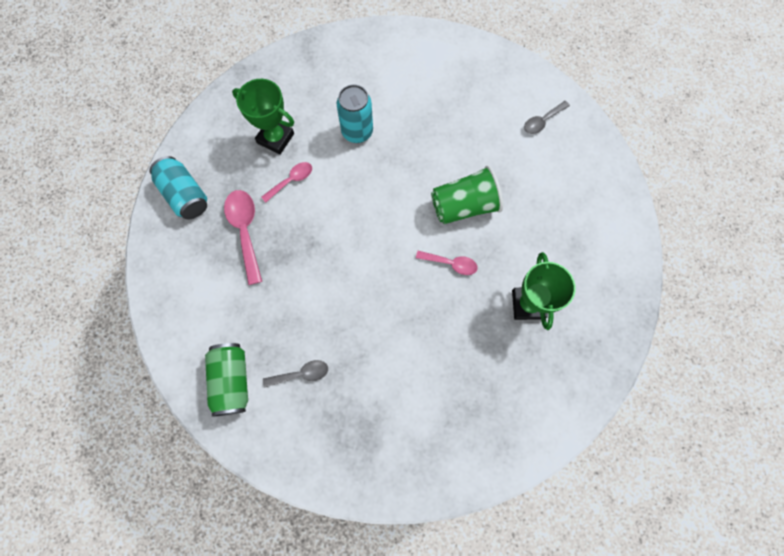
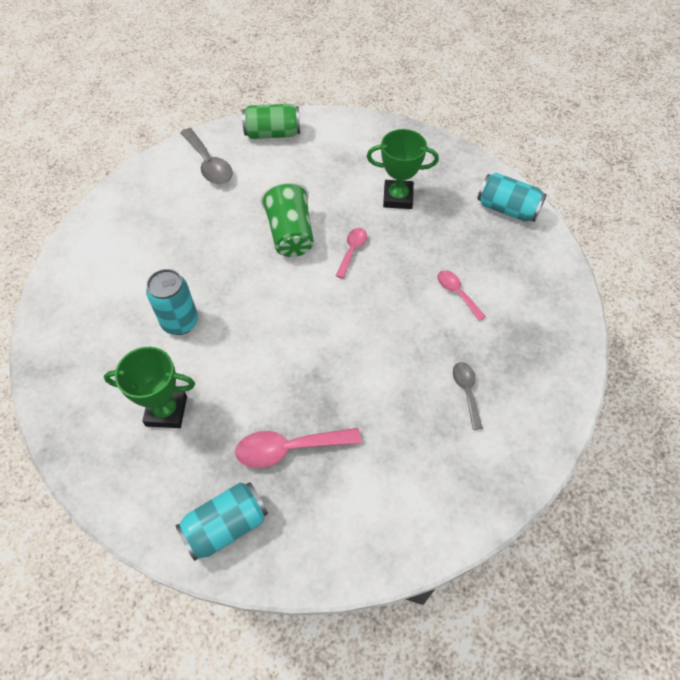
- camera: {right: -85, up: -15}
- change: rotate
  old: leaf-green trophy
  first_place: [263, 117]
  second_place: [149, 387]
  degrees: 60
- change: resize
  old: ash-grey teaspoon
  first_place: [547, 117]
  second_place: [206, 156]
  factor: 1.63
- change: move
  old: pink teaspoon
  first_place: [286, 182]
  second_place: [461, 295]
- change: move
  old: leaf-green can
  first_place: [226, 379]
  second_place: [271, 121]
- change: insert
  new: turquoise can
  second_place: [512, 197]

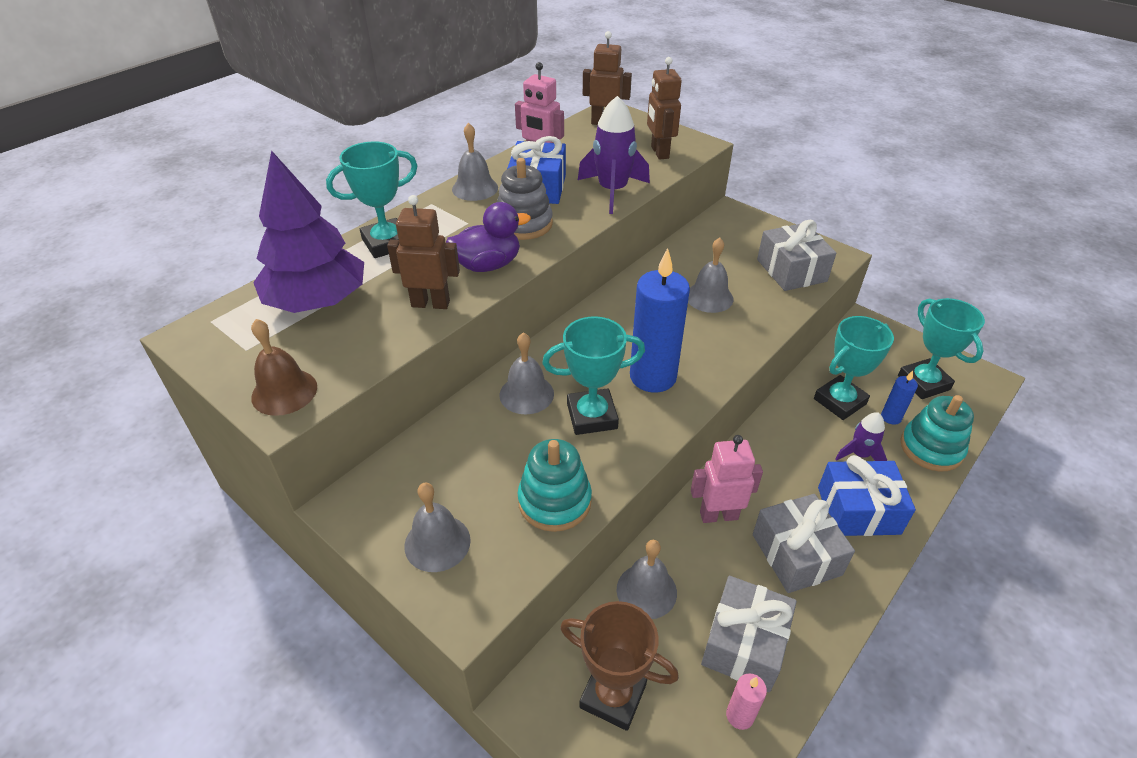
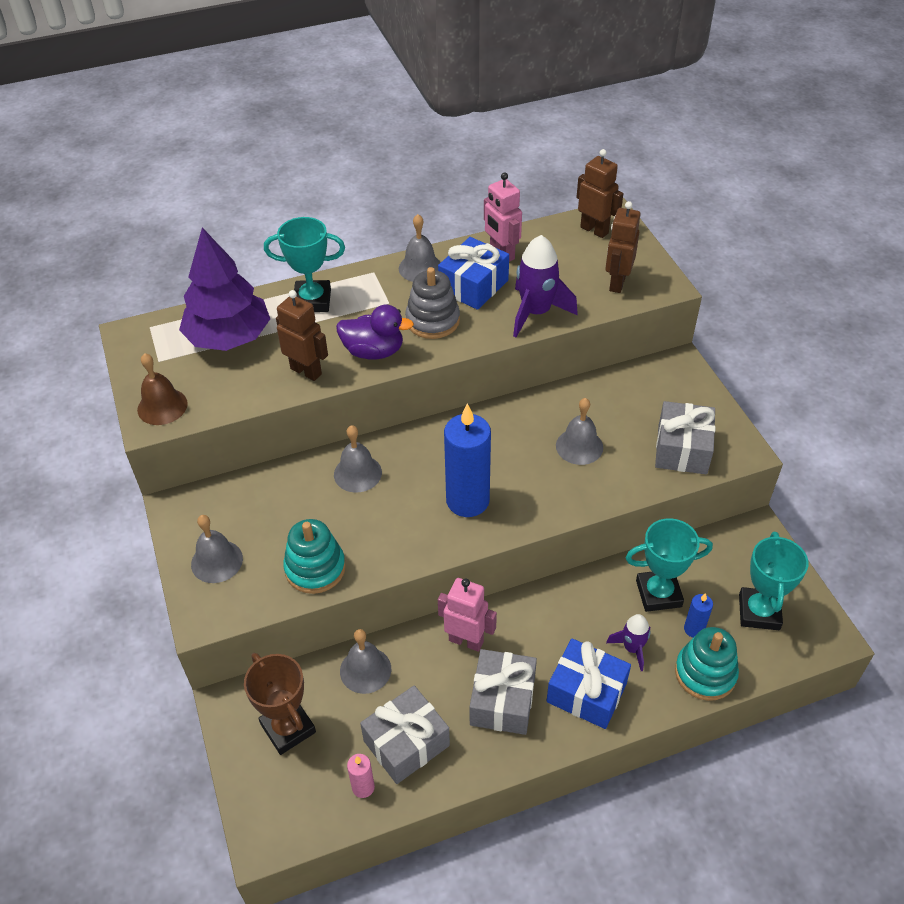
- camera: {right: 30, up: 5}
- change: delete
  old: turquoise trophy
  first_place: [593, 375]

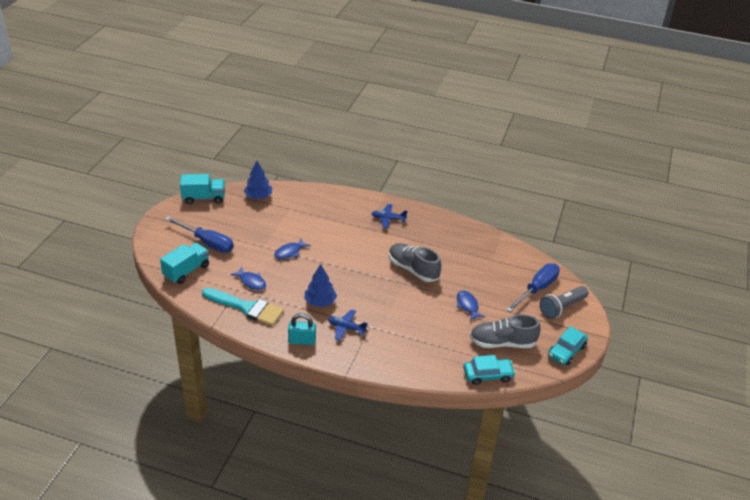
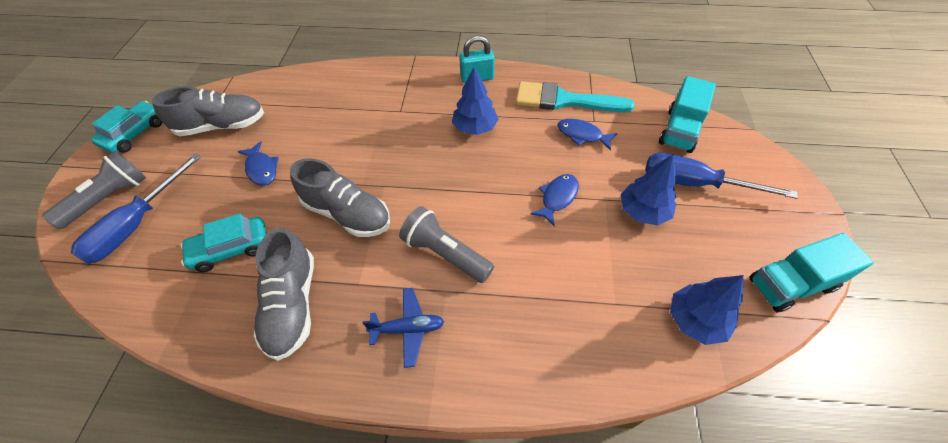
- camera: {right: 170, up: 15}
- change: delete
  old: cobalt toy plane
  first_place: [348, 324]
- change: move
  old: turquoise car
  first_place: [489, 370]
  second_place: [223, 242]
- change: insert
  new: cobalt toy tree
  second_place: [648, 190]
- change: insert
  new: ash-grey torch
  second_place: [446, 244]
- change: insert
  new: ash-grey sneaker
  second_place: [284, 294]

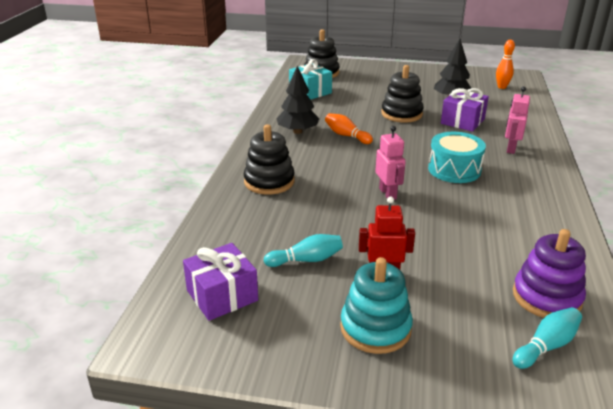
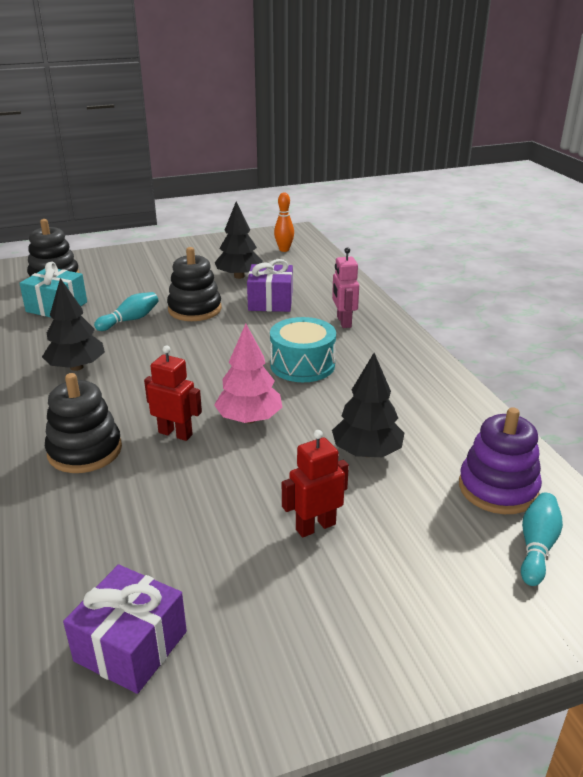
- camera: {right: -30, up: 0}
- change: delete
  old: bright orange bowling pin
  first_place: [349, 128]
- change: replace
  old: pink robot figure
  new: pink toy tree
  first_place: [390, 163]
  second_place: [248, 374]
- change: move
  old: turquoise bowling pin
  first_place: [303, 250]
  second_place: [126, 311]
- change: delete
  old: turquoise stacking rings
  first_place: [376, 305]
- change: insert
  new: scarlet robot figure
  second_place: [173, 393]
- change: insert
  new: ebony toy tree
  second_place: [368, 405]

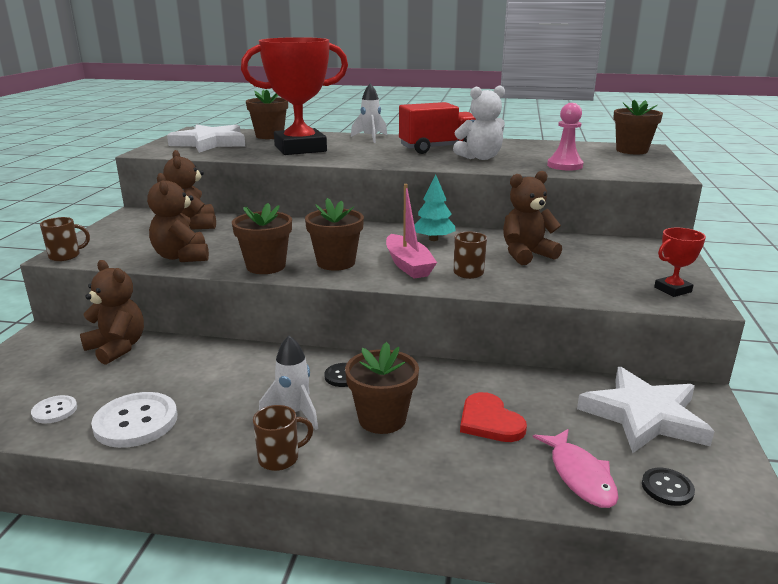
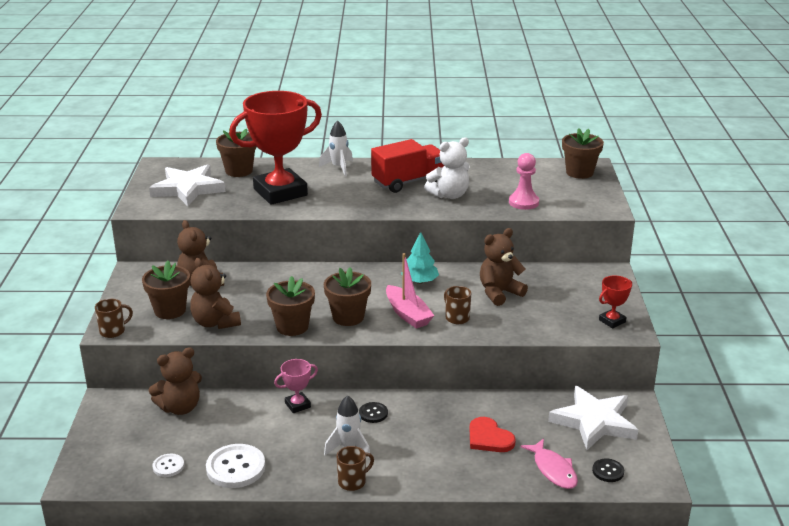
- camera: {right: -10, up: 5}
- change: rotate
  old: brown stuffed bear
  first_place: [112, 312]
  second_place: [175, 381]
  degrees: 120
- change: move
  old: brown plant pot
  first_place: [382, 388]
  second_place: [166, 290]
- change: insert
  new: pink trophy
  second_place: [296, 386]

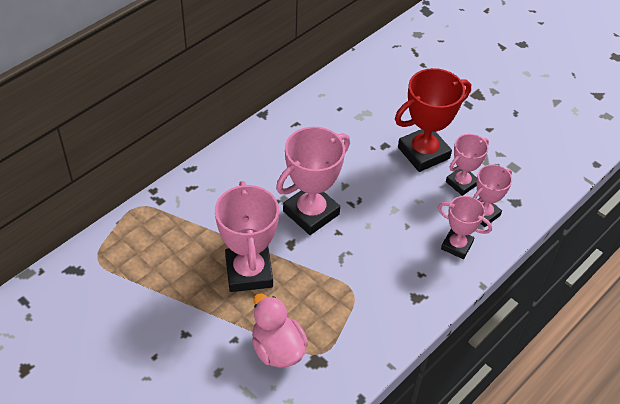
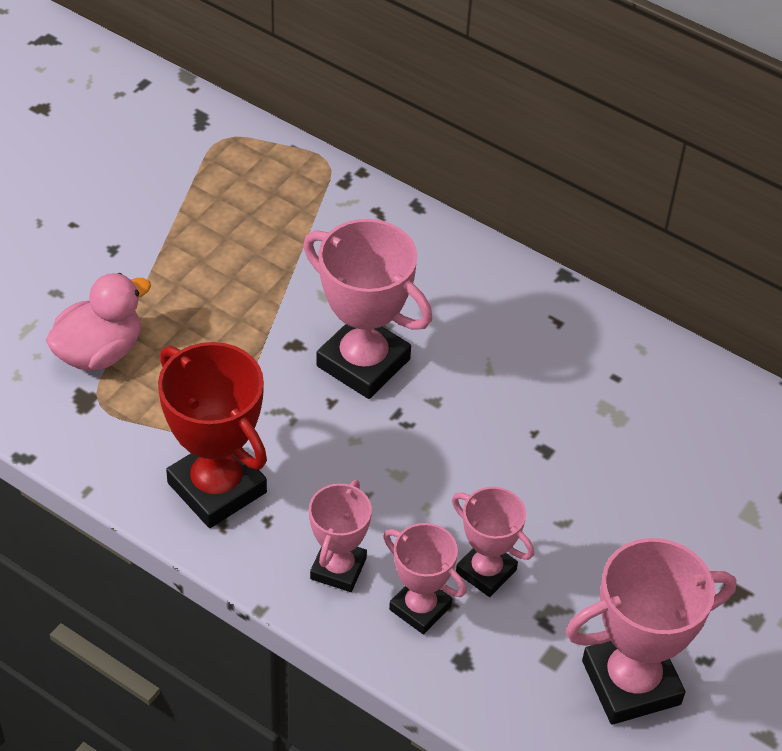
- camera: {right: 80, up: 0}
- change: move
  old: scarlet trophy
  first_place: [433, 120]
  second_place: [212, 435]
- change: move
  old: pink trophy
  first_place: [247, 236]
  second_place: [651, 631]

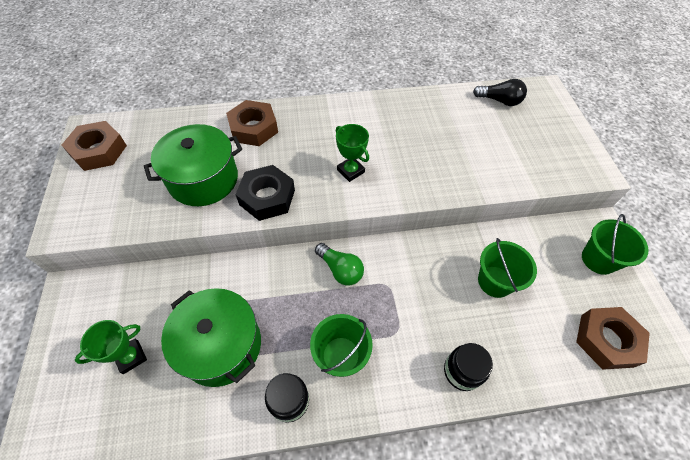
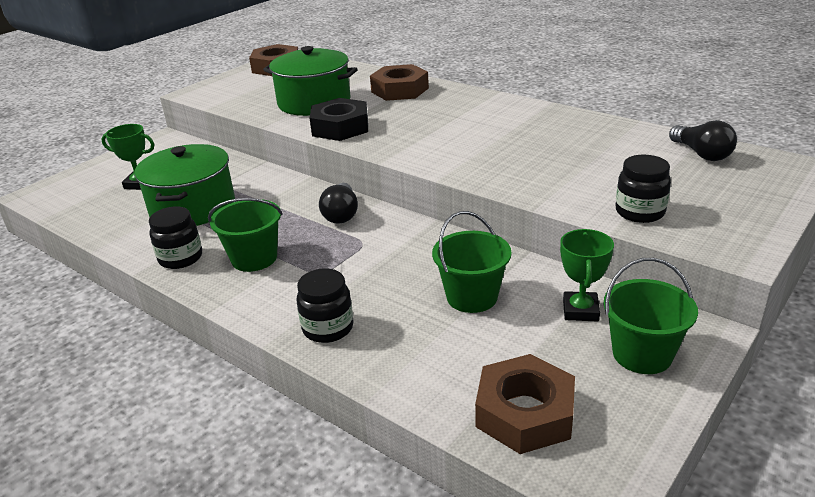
- camera: {right: 50, up: -25}
- change: move
  old: leaf-green trophy
  first_place: [352, 153]
  second_place: [587, 275]
- change: recolor
  old: leaf-green light bulb
  new: ebony light bulb
  first_place: [339, 264]
  second_place: [338, 203]
- change: insert
  new: ebony jar
  second_place: [643, 189]

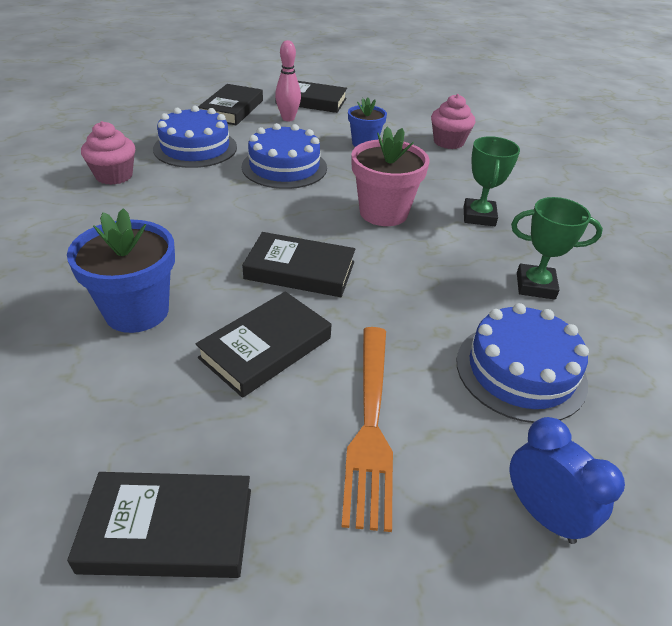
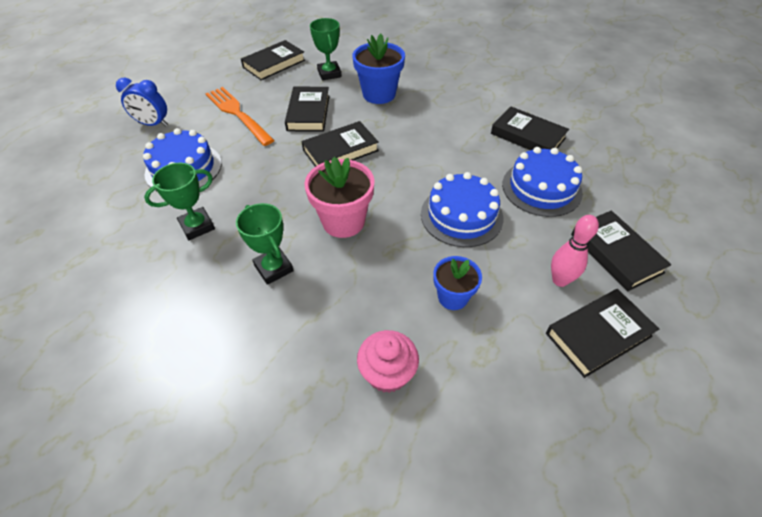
- camera: {right: 140, up: 10}
- change: replace
  old: pink fairy cake
  new: ebony hardback
  first_place: [108, 153]
  second_place: [530, 128]
- change: insert
  new: leaf-green trophy
  second_place: [326, 49]

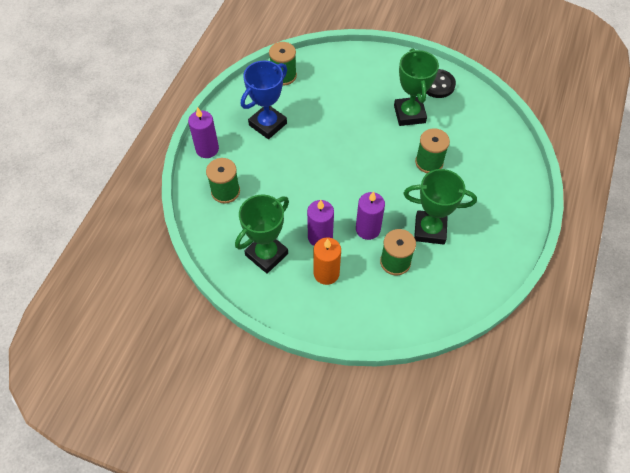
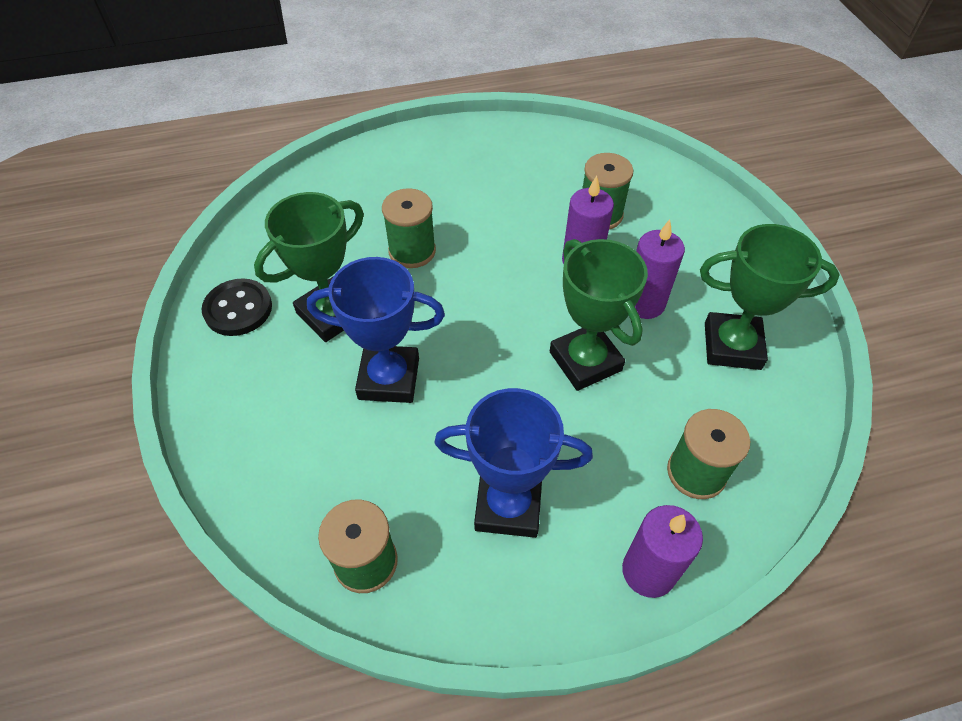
- camera: {right: -125, up: -5}
- change: move
  old: leaf-green trophy
  first_place: [440, 207]
  second_place: [599, 315]
- change: delete
  old: bright orange wax candle
  first_place: [327, 261]
- change: insert
  new: cobalt trophy
  second_place: [376, 330]

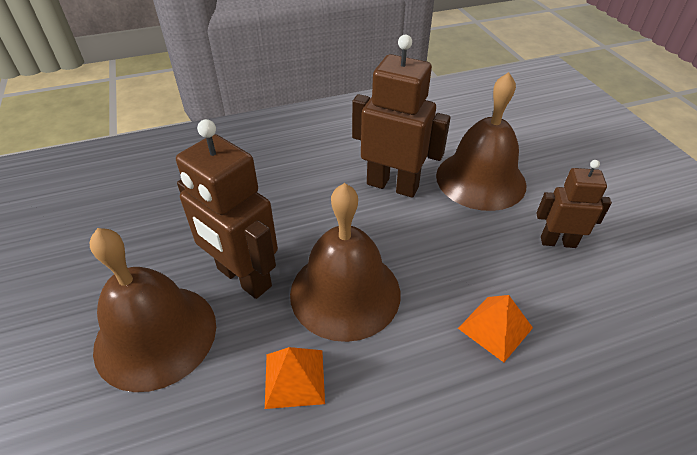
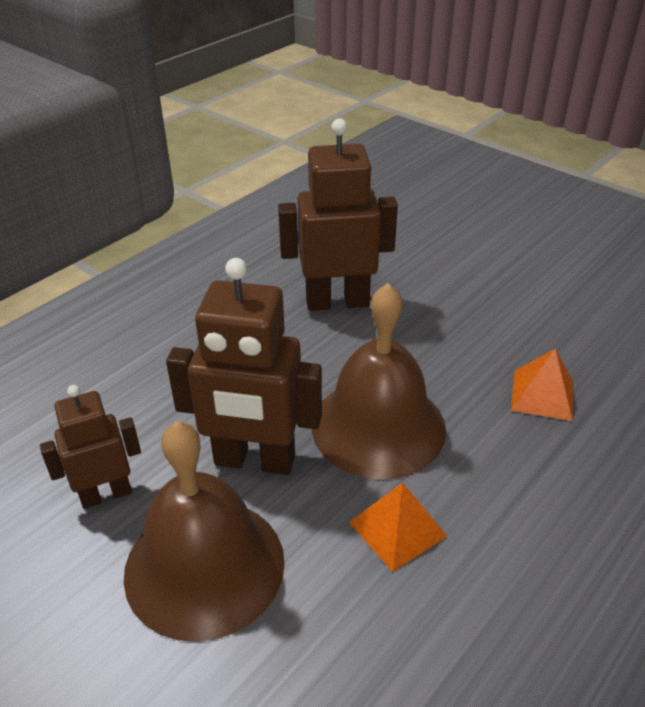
- camera: {right: -30, up: -5}
- change: delete
  old: brown bell
  first_place: [481, 141]
- change: move
  old: brown robot figure
  first_place: [574, 204]
  second_place: [90, 447]

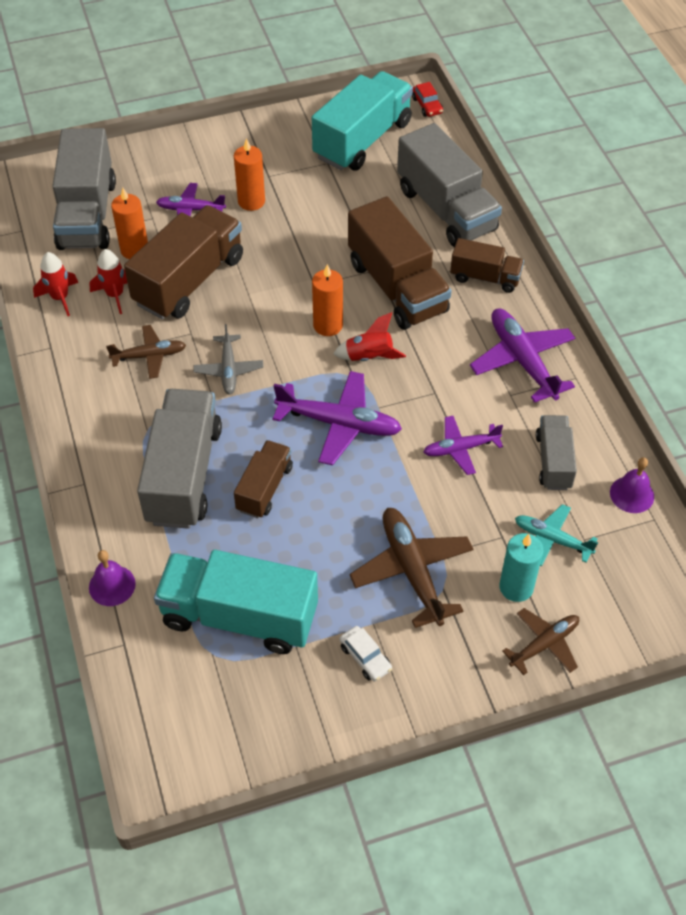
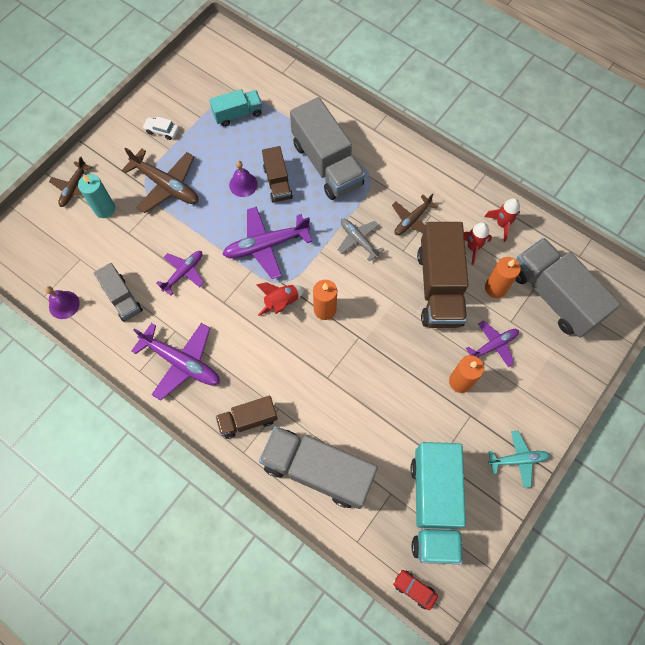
- camera: {right: 145, up: 15}
- change: delete
  old: brown lorry
  first_place: [400, 263]
- change: move
  old: turquoise toy plane
  first_place: [556, 535]
  second_place: [519, 459]
- change: move
  old: violet bell
  first_place: [112, 578]
  second_place: [243, 179]
- change: resize
  old: turquoise lorry
  first_place: [236, 602]
  second_place: [235, 108]
  factor: 0.55

